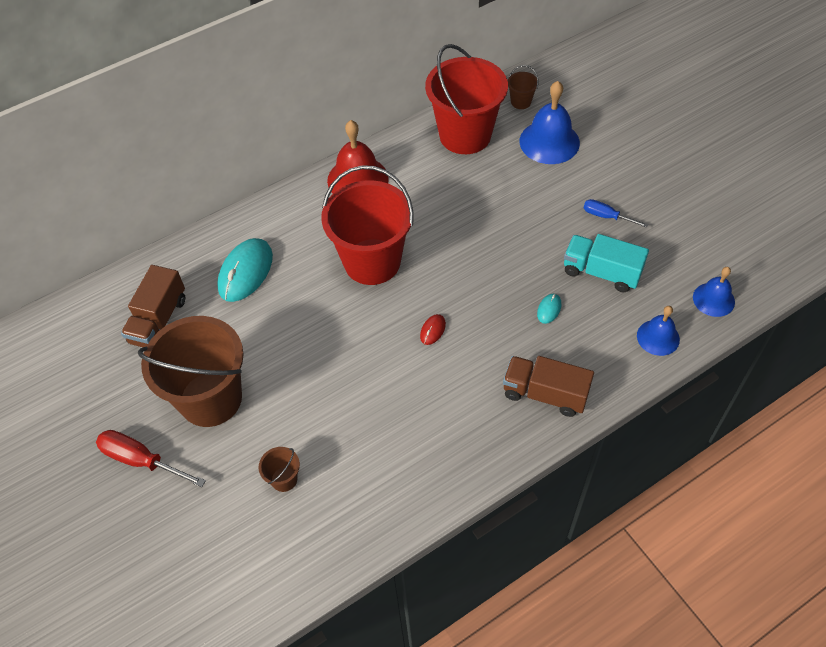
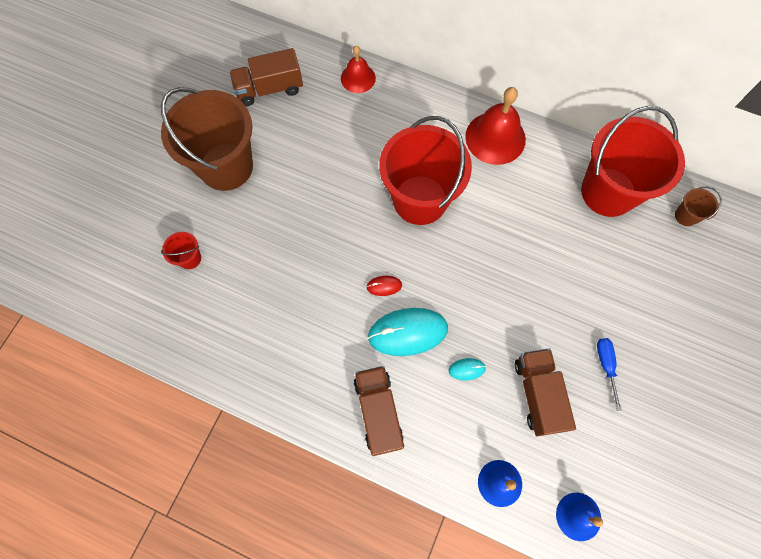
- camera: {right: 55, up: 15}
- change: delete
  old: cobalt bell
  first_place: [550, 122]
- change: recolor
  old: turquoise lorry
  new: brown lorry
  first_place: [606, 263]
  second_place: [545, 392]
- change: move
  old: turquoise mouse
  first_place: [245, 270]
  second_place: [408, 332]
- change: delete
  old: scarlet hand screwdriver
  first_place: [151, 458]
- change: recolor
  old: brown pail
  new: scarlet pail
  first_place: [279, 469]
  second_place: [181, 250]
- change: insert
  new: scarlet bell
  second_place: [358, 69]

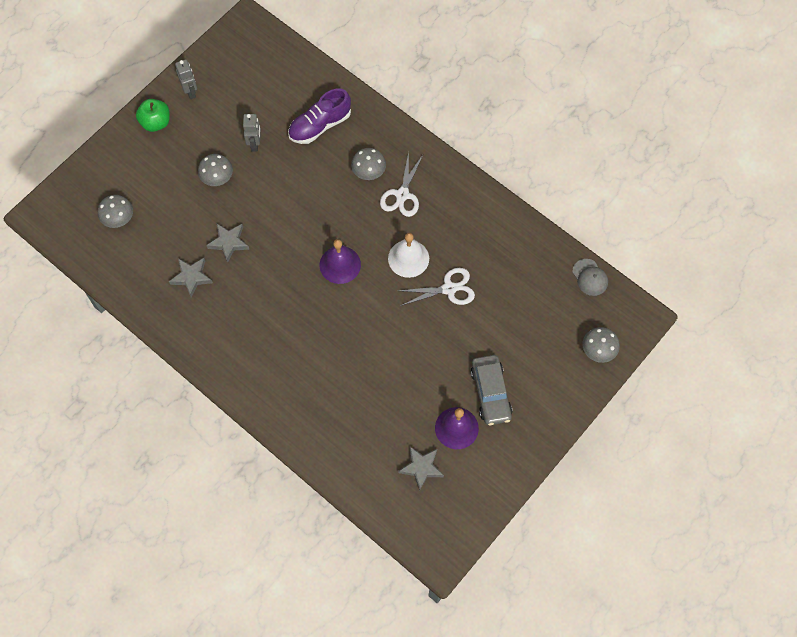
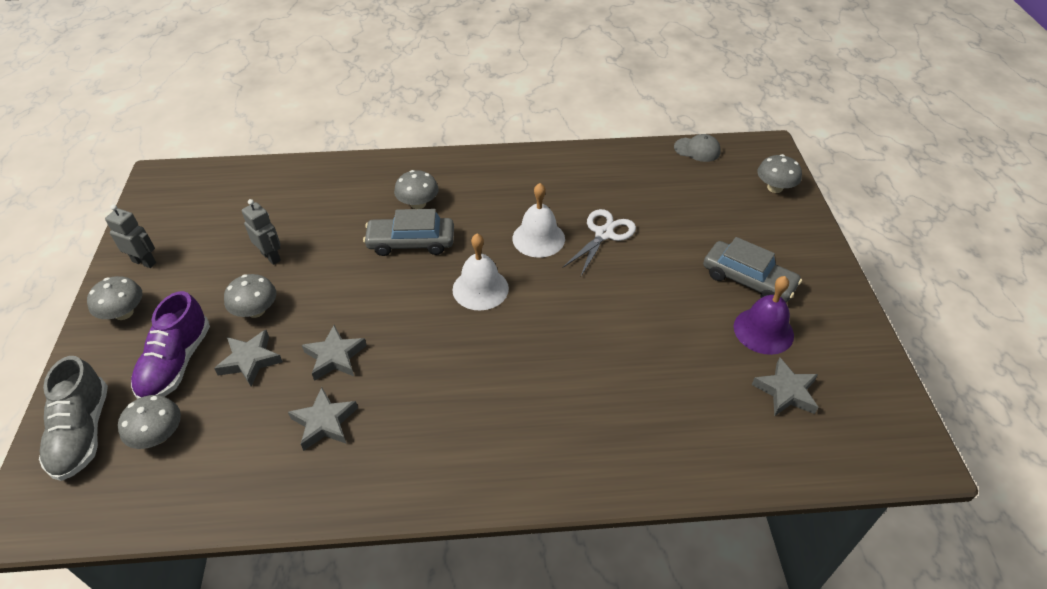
- camera: {right: -45, up: -20}
- change: move
  old: violet sneaker
  first_place: [319, 116]
  second_place: [170, 345]
- change: replace
  old: leaf-green toy apple
  new: ash-grey mushroom
  first_place: [153, 115]
  second_place: [115, 298]
- change: delete
  old: pure white shears
  first_place: [401, 184]
- change: recolor
  old: violet bell
  new: pure white bell
  first_place: [340, 261]
  second_place: [481, 272]
- change: insert
  new: ash-grey car
  second_place: [408, 232]
- change: insert
  new: ash-grey five-pointed star
  second_place: [248, 358]
- change: insert
  new: ash-grey sneaker
  second_place: [73, 418]

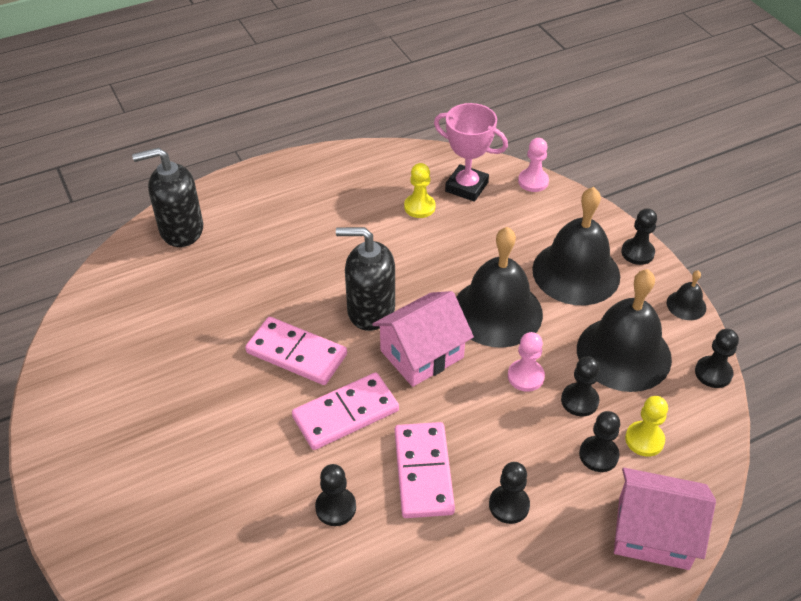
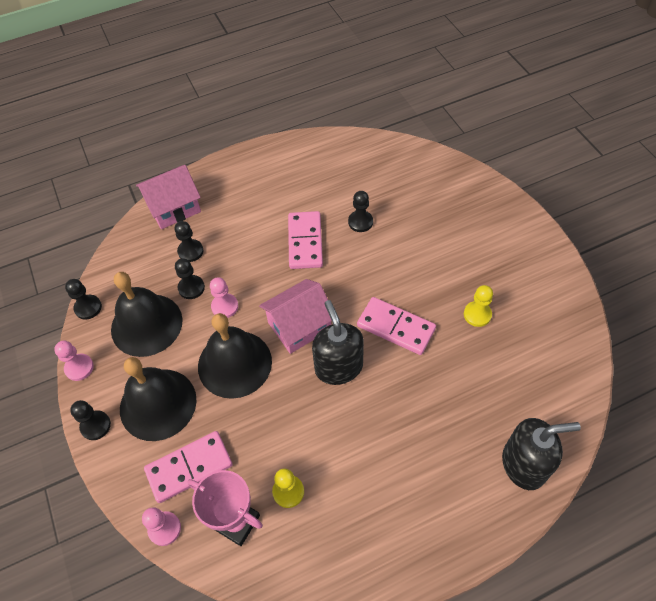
- camera: {right: -175, up: 10}
- change: rotate
  old: ebony soap pump
  first_place: [365, 279]
  second_place: [338, 342]
  degrees: -120
- change: replace
  old: ebony bell
  new: pink chess pawn
  first_place: [686, 295]
  second_place: [74, 360]
- change: move
  old: pink domino tile
  first_place: [345, 411]
  second_place: [188, 467]
- change: move
  old: bright yellow chess pawn
  first_place: [646, 426]
  second_place: [478, 306]
- change: delete
  old: ebony chess pawn
  first_place: [509, 493]
- change: rotate
  old: pink toy house
  first_place: [665, 519]
  second_place: [168, 197]
  degrees: -45

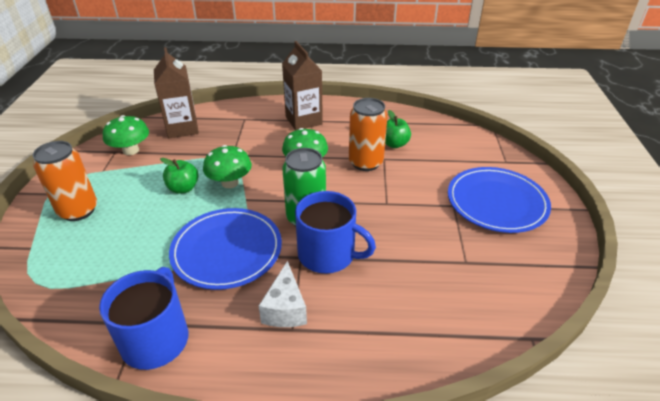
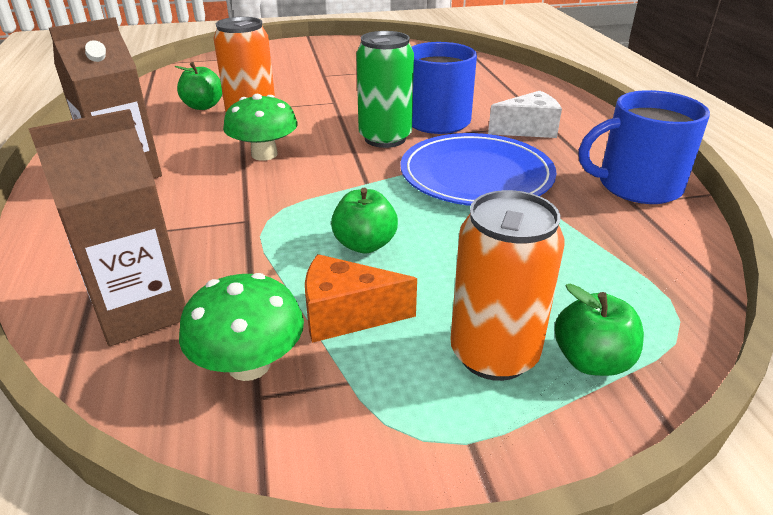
- camera: {right: -105, up: -5}
- change: delete
  old: leaf-green mushroom
  first_place: [227, 166]
- change: delete
  old: cobalt dinner plate
  first_place: [499, 200]
- change: insert
  new: bright orange piece of cheese
  second_place: [361, 298]
- change: insert
  new: leaf-green toy apple
  second_place: [599, 330]

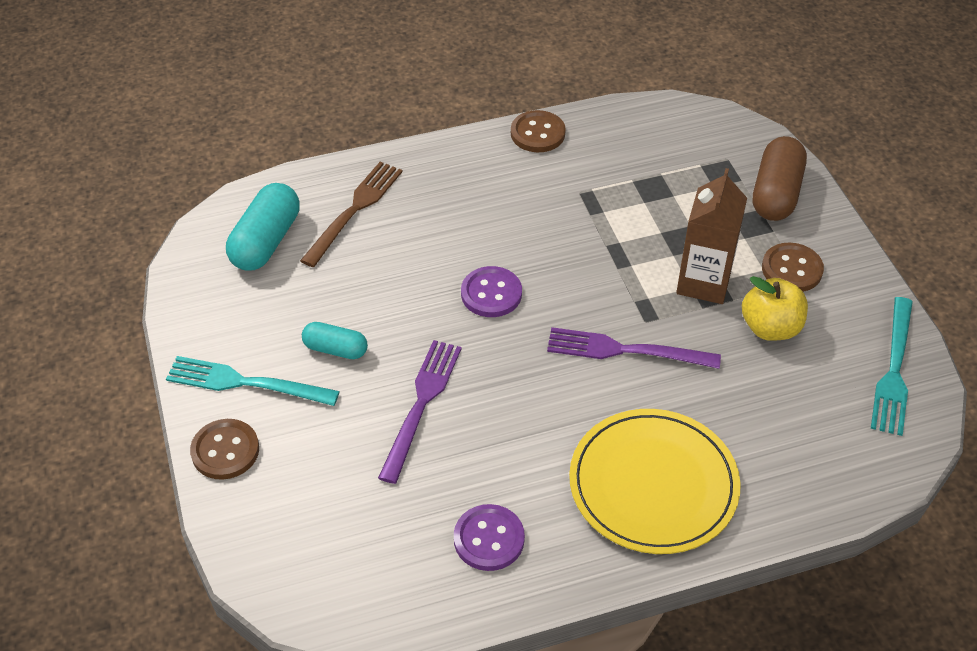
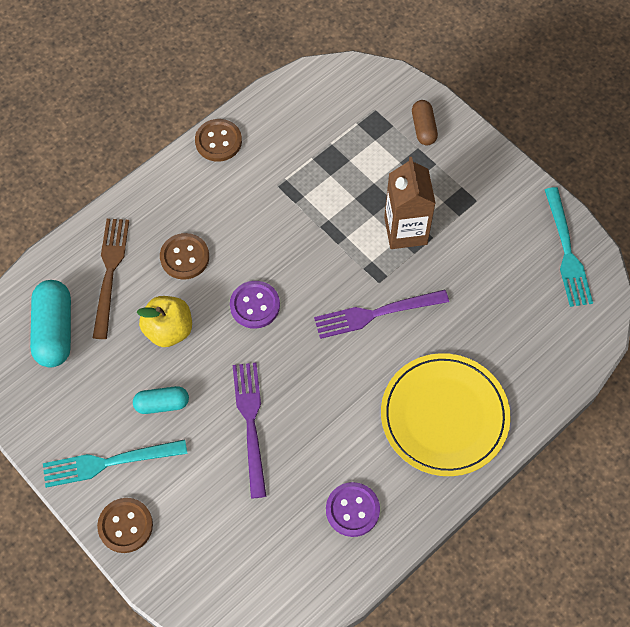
- camera: {right: -25, up: 15}
- change: resize
  old: brown pill shape
  first_place: [780, 178]
  second_place: [425, 122]
  factor: 0.59
- change: move
  old: brown sewing button
  first_place: [793, 267]
  second_place: [184, 256]
- change: move
  old: bright yellow toy apple
  first_place: [775, 308]
  second_place: [164, 321]

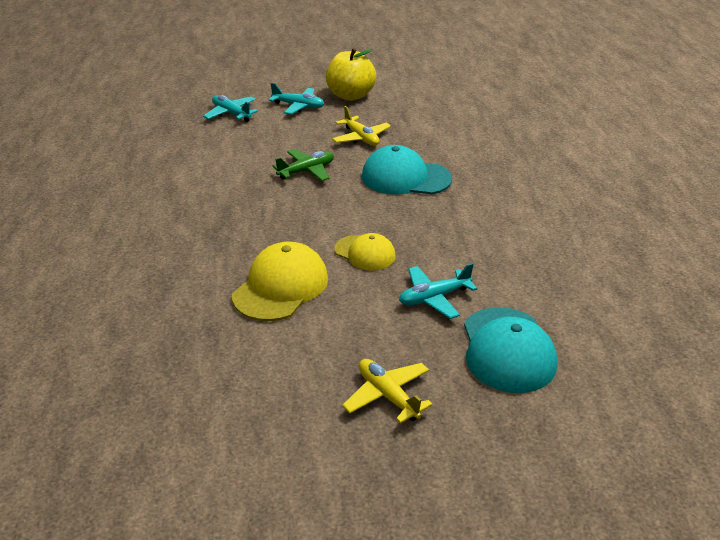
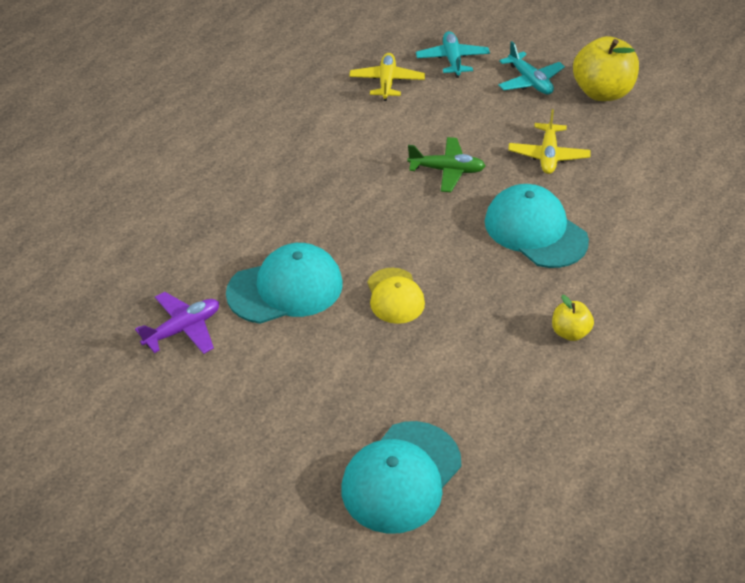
- camera: {right: 40, up: 10}
- change: recolor
  old: bright yellow peaked cap
  new: turquoise peaked cap
  first_place: [280, 281]
  second_place: [284, 283]
- change: delete
  old: turquoise toy plane
  first_place: [438, 291]
- change: move
  old: bright yellow toy plane
  first_place: [387, 391]
  second_place: [387, 77]
- change: insert
  new: violet toy plane
  second_place: [177, 323]
- change: insert
  new: bright yellow toy apple
  second_place: [573, 318]

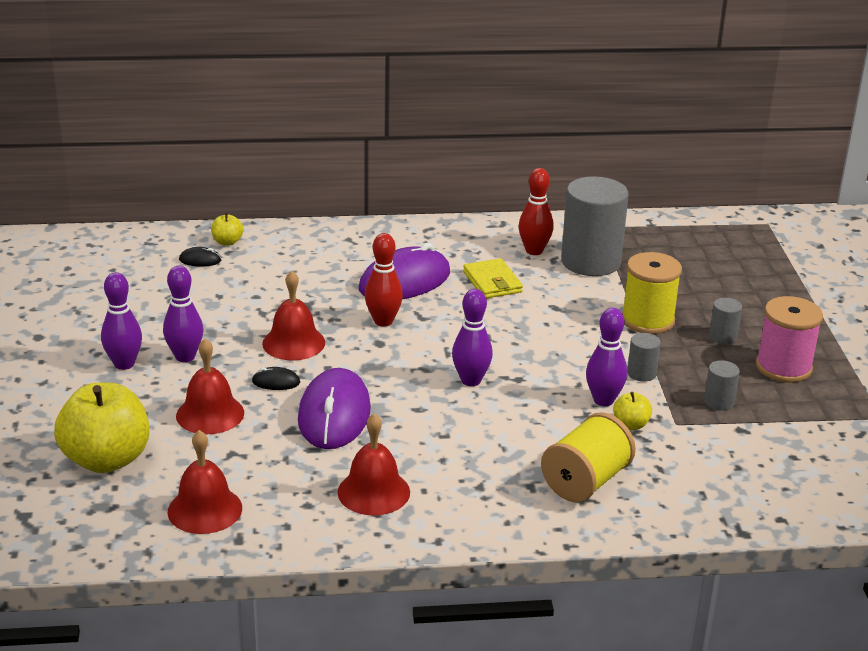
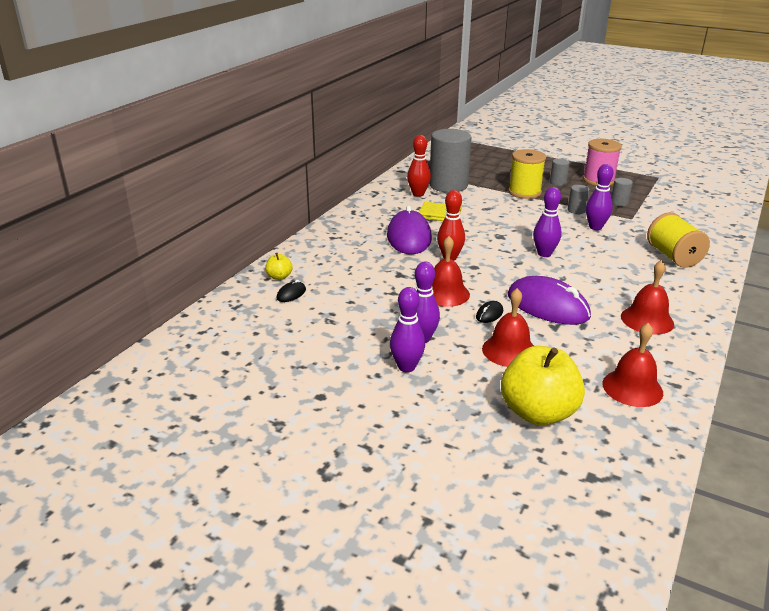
- camera: {right: -55, up: 0}
- change: delete
  old: bright yellow toy apple
  first_place: [632, 411]

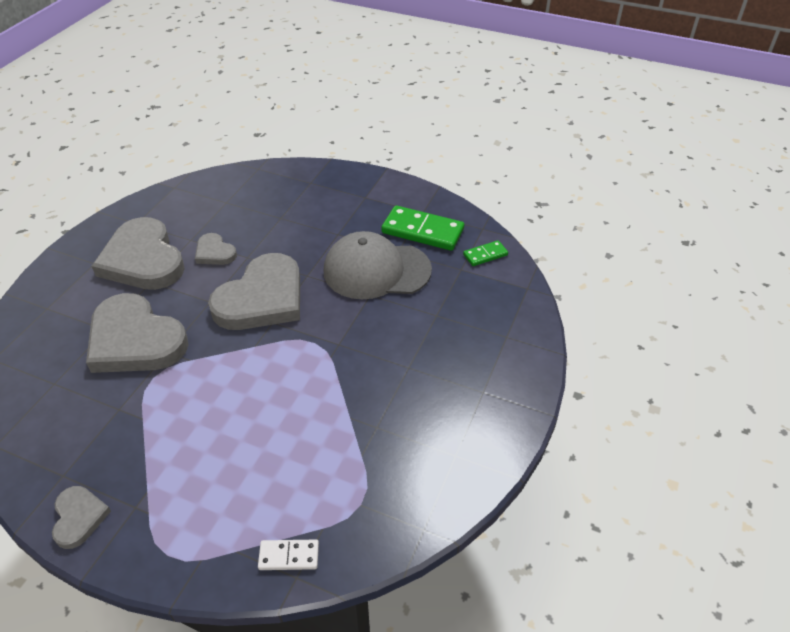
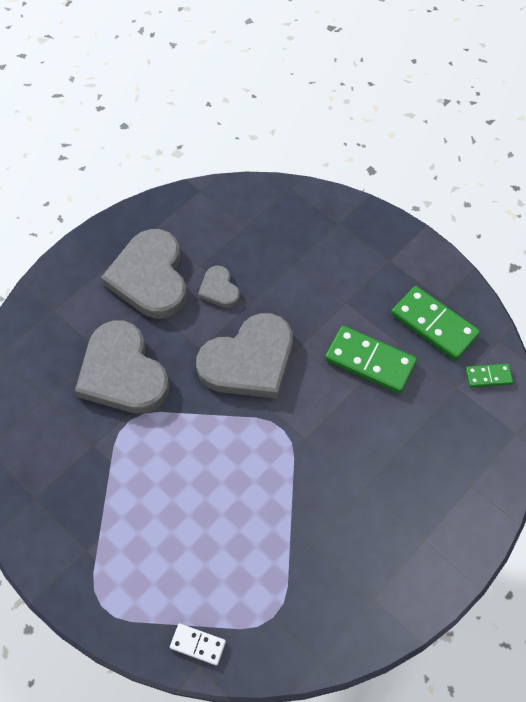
- camera: {right: 20, up: 15}
- change: replace
  old: ash-grey peaked cap
  new: leaf-green domino tile
  first_place: [378, 265]
  second_place: [371, 360]
- change: delete
  old: ash-grey heart
  first_place: [81, 517]

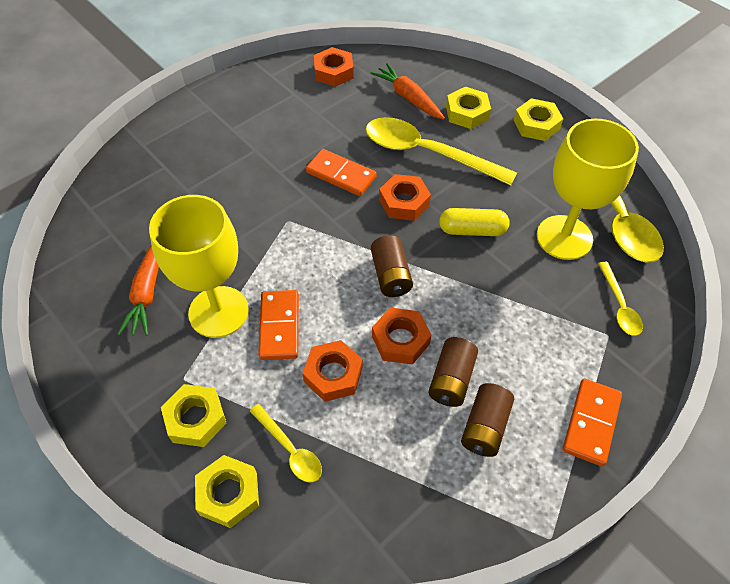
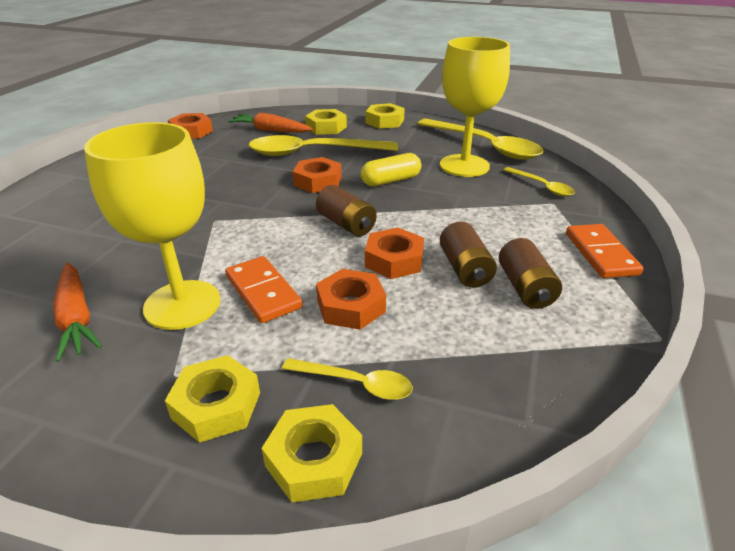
- camera: {right: -30, up: -20}
- change: delete
  old: bright orange domino tile
  first_place: [341, 172]

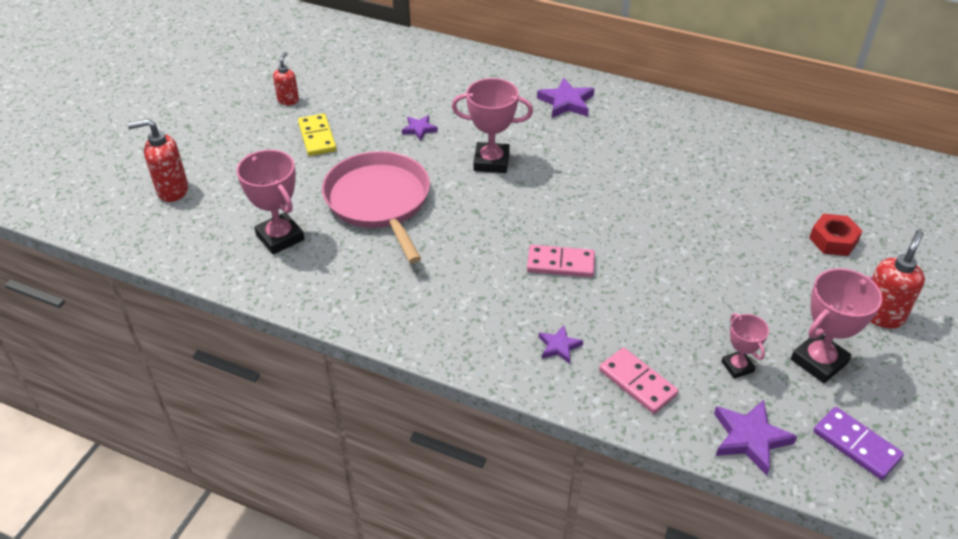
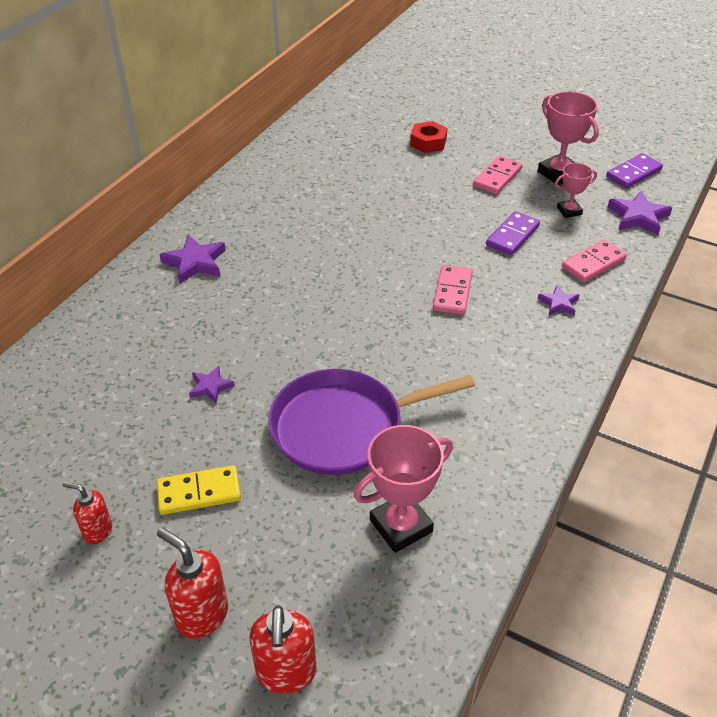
- camera: {right: -85, up: 0}
- change: delete
  old: pink trophy
  first_place: [492, 125]
- change: recolor
  old: pink pan
  new: violet pan
  first_place: [376, 207]
  second_place: [371, 422]
- change: move
  old: scarlet soap pump
  first_place: [898, 279]
  second_place: [192, 583]
- change: insert
  new: pink domino tile
  second_place: [497, 175]
- change: insert
  new: violet domino tile
  second_place: [513, 233]

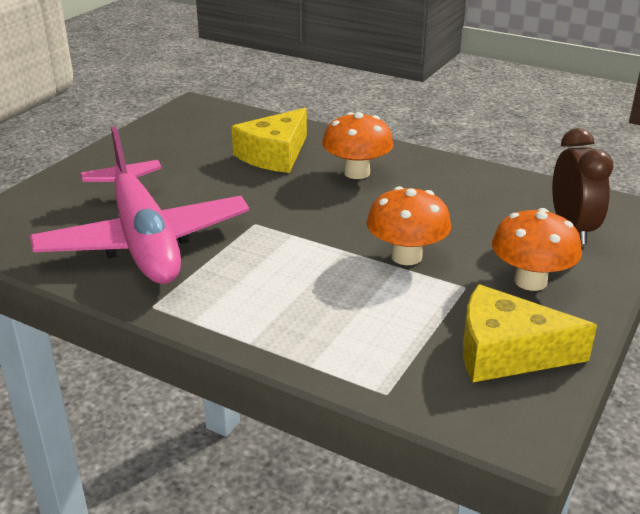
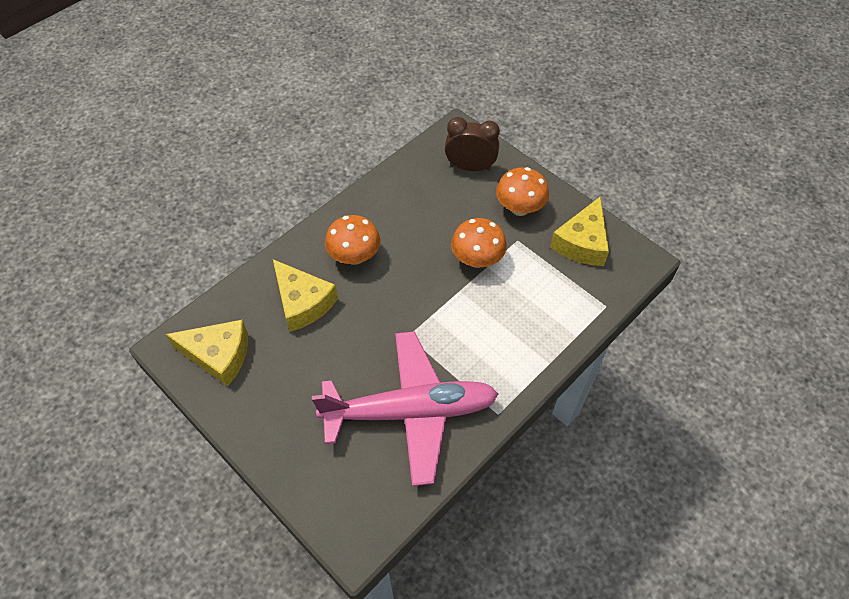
- camera: {right: -75, up: 25}
- change: insert
  new: bright yellow piece of cheese
  second_place: [207, 353]

